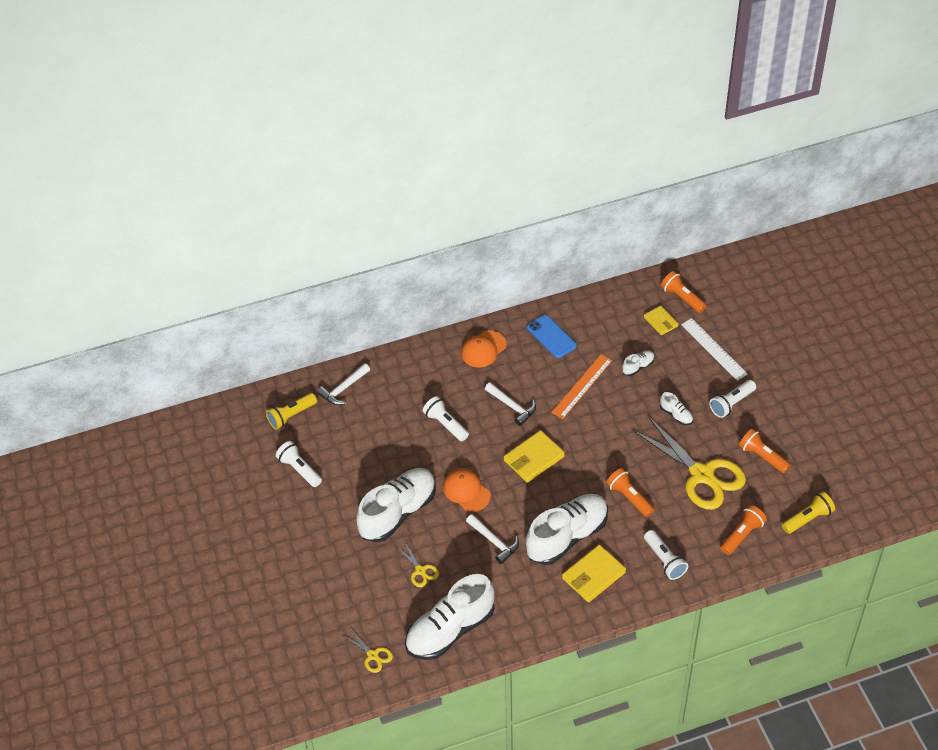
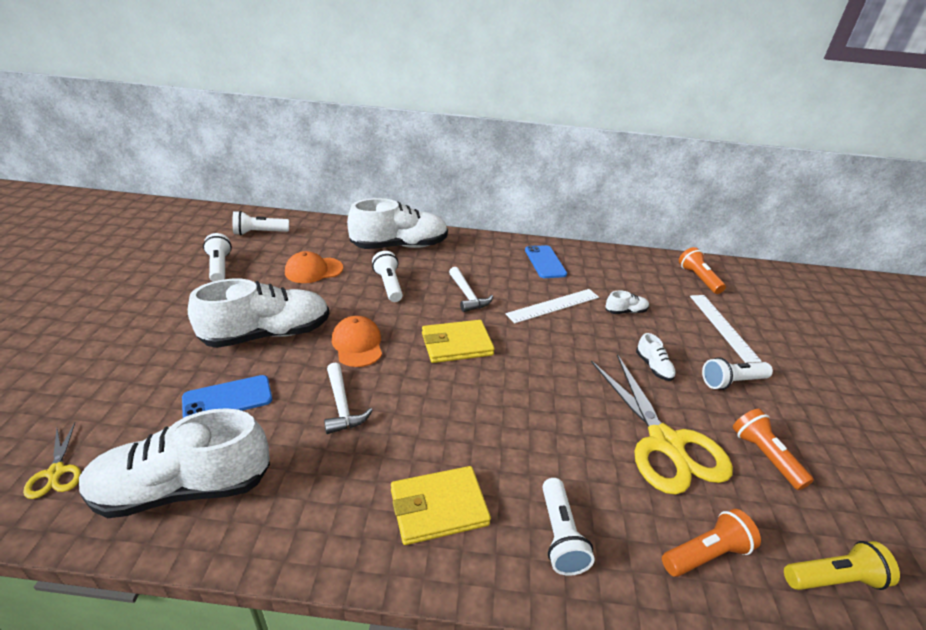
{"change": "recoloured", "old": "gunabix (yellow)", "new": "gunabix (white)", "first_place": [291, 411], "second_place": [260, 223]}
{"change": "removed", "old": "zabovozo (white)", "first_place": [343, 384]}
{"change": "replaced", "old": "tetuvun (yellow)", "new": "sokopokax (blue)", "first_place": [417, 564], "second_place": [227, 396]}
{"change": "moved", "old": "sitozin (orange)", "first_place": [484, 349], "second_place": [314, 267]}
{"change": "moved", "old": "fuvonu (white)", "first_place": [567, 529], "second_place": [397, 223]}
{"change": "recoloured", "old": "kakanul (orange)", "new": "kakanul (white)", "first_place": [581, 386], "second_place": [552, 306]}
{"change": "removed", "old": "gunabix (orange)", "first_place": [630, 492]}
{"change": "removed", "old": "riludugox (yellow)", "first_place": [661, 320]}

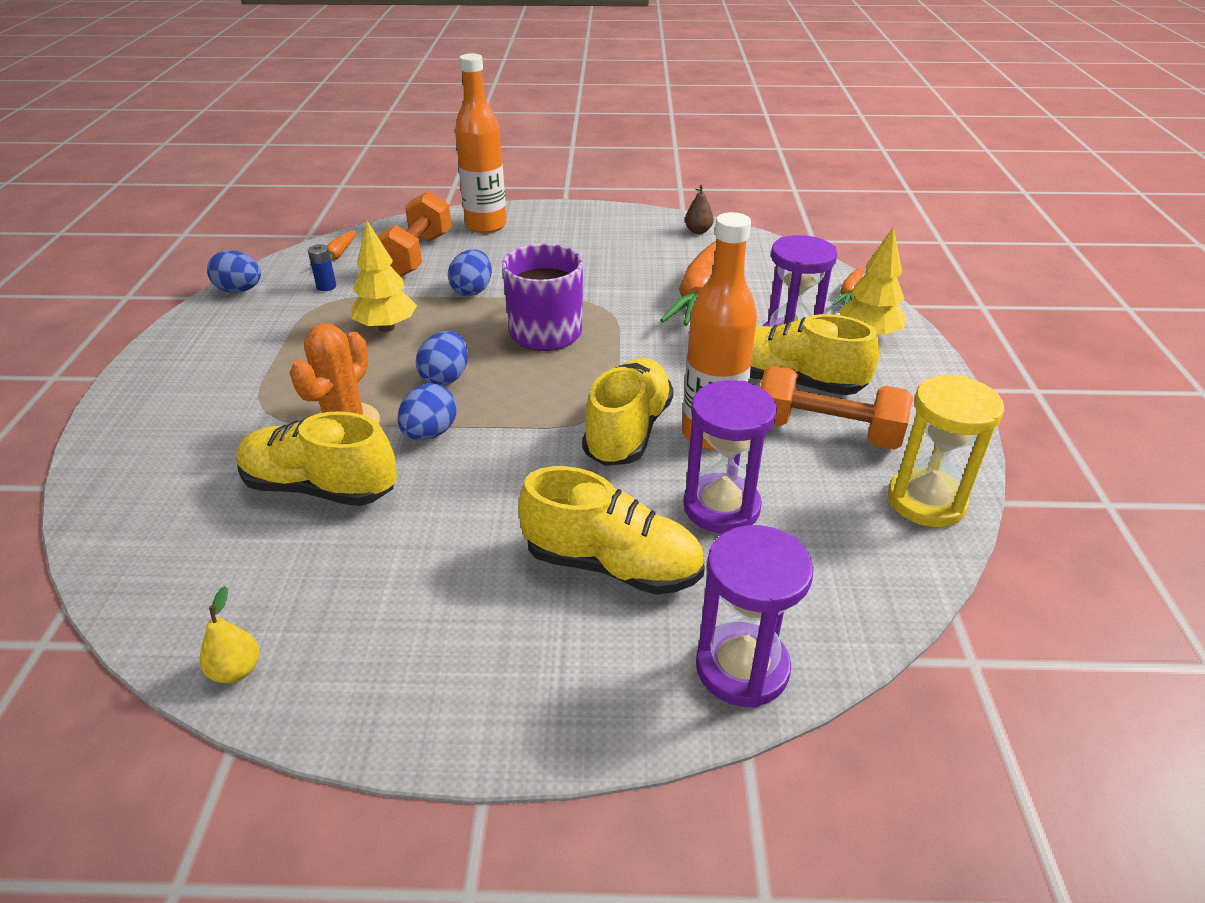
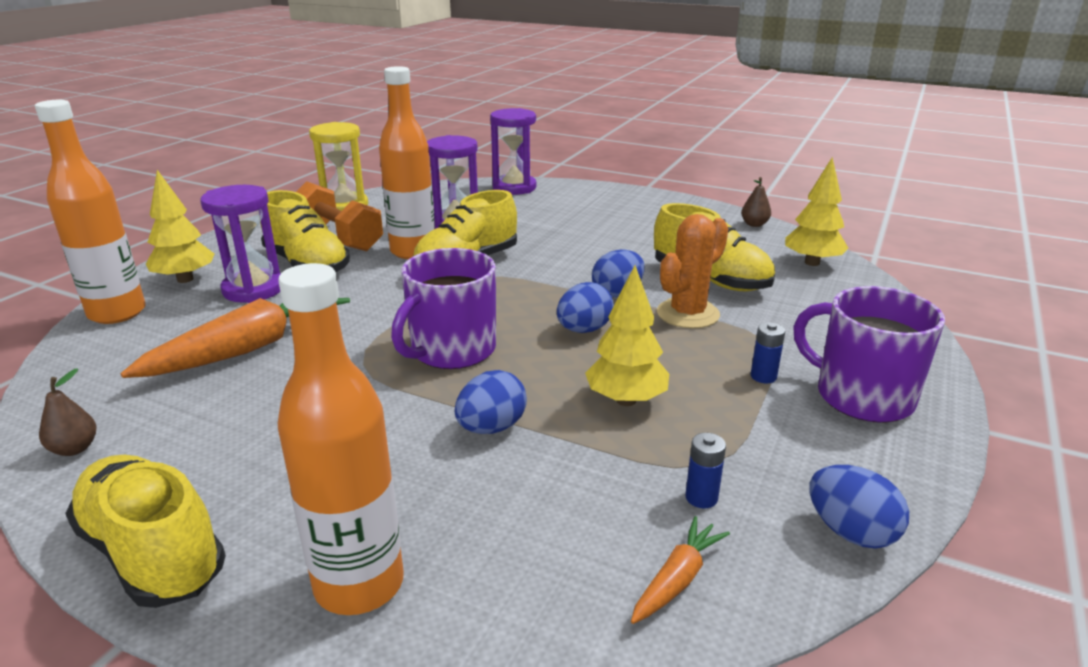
{"change": "recoloured", "old": "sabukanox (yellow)", "new": "sabukanox (brown)", "first_place": [229, 634], "second_place": [756, 202]}
{"change": "removed", "old": "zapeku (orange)", "first_place": [414, 234]}
{"change": "moved", "old": "fuvonu (yellow)", "first_place": [611, 530], "second_place": [145, 531]}
{"change": "replaced", "old": "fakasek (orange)", "new": "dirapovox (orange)", "first_place": [848, 286], "second_place": [90, 212]}
{"change": "added", "new": "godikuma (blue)", "second_place": [768, 353]}
{"change": "added", "new": "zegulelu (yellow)", "second_place": [816, 211]}
{"change": "added", "new": "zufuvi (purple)", "second_place": [869, 354]}

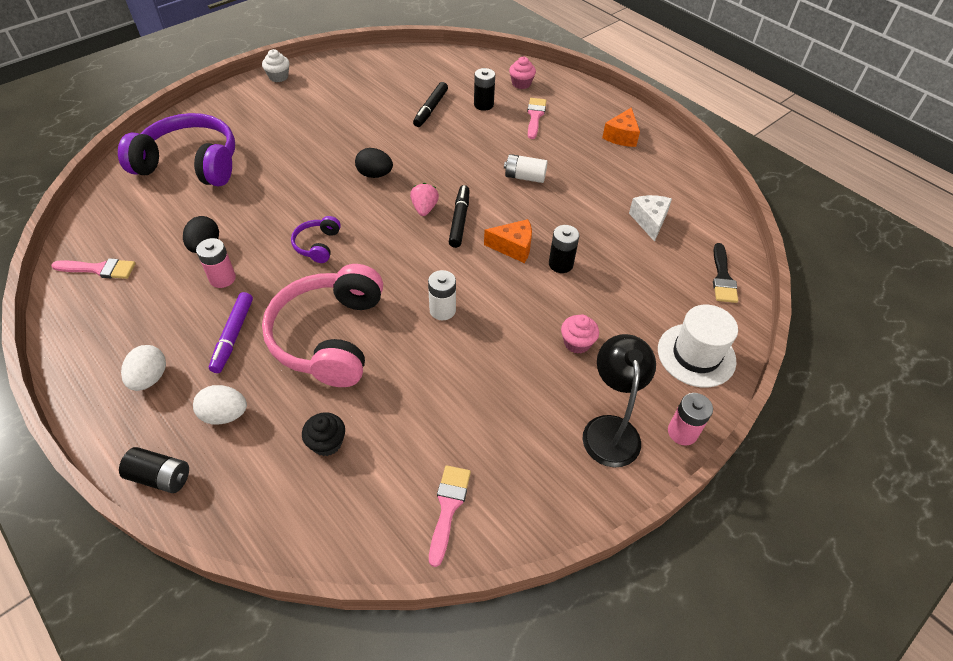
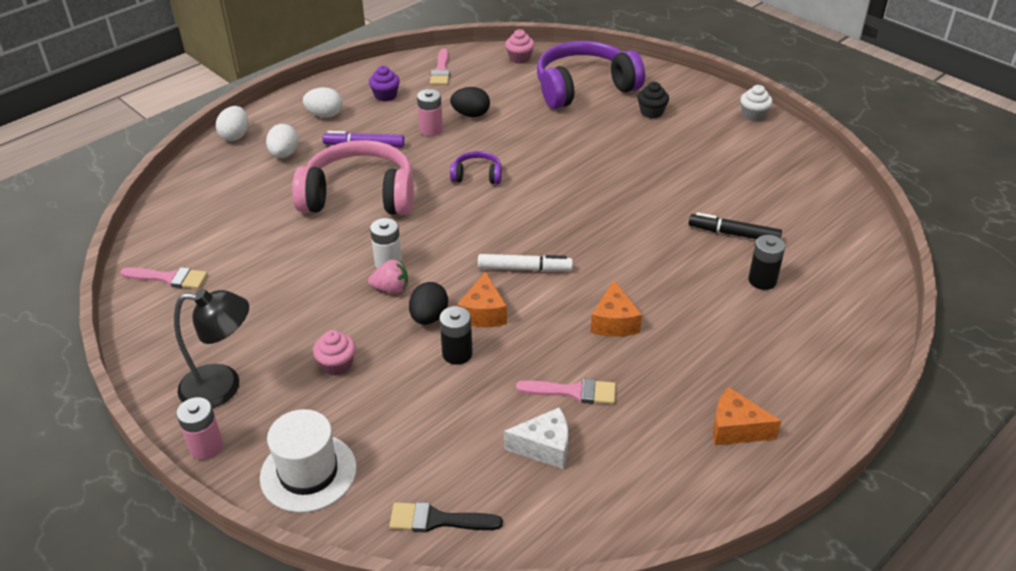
{"change": "turned", "old": "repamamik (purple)", "first_place": [176, 149], "second_place": [591, 75], "degrees": -120}
{"change": "replaced", "old": "godikuma (black)", "new": "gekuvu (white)", "first_place": [154, 470], "second_place": [232, 123]}
{"change": "moved", "old": "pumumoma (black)", "first_place": [323, 434], "second_place": [653, 100]}
{"change": "moved", "old": "gekuvu (black)", "first_place": [374, 163], "second_place": [428, 303]}
{"change": "moved", "old": "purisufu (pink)", "first_place": [424, 199], "second_place": [388, 277]}
{"change": "recoloured", "old": "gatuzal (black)", "new": "gatuzal (white)", "first_place": [459, 216], "second_place": [525, 263]}
{"change": "replaced", "old": "godikuma (white)", "new": "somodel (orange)", "first_place": [526, 168], "second_place": [616, 308]}
{"change": "moved", "old": "pumumoma (pink)", "first_place": [522, 73], "second_place": [519, 46]}
{"change": "moved", "old": "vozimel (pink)", "first_place": [537, 118], "second_place": [566, 391]}
{"change": "added", "new": "pumumoma (purple)", "second_place": [384, 84]}

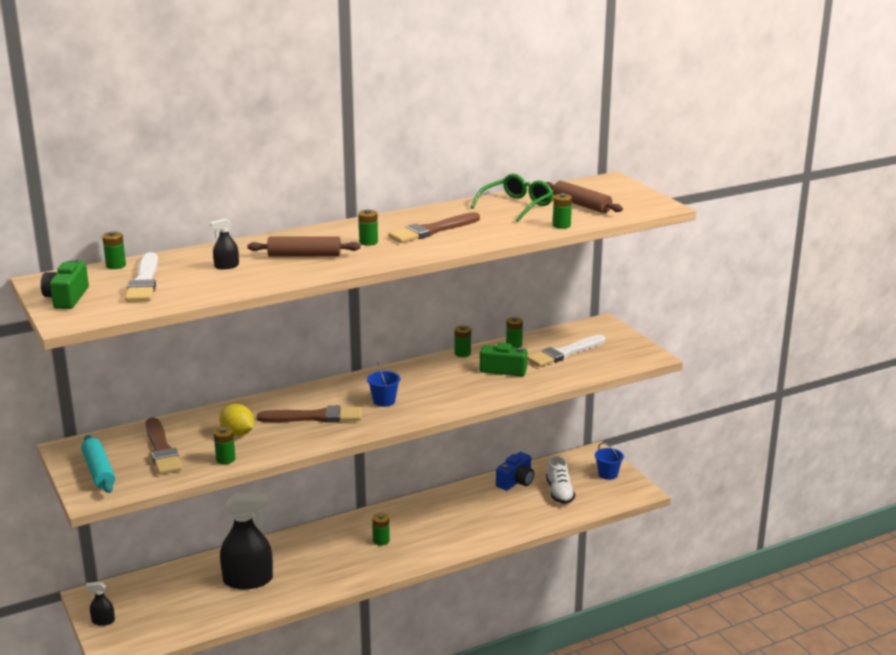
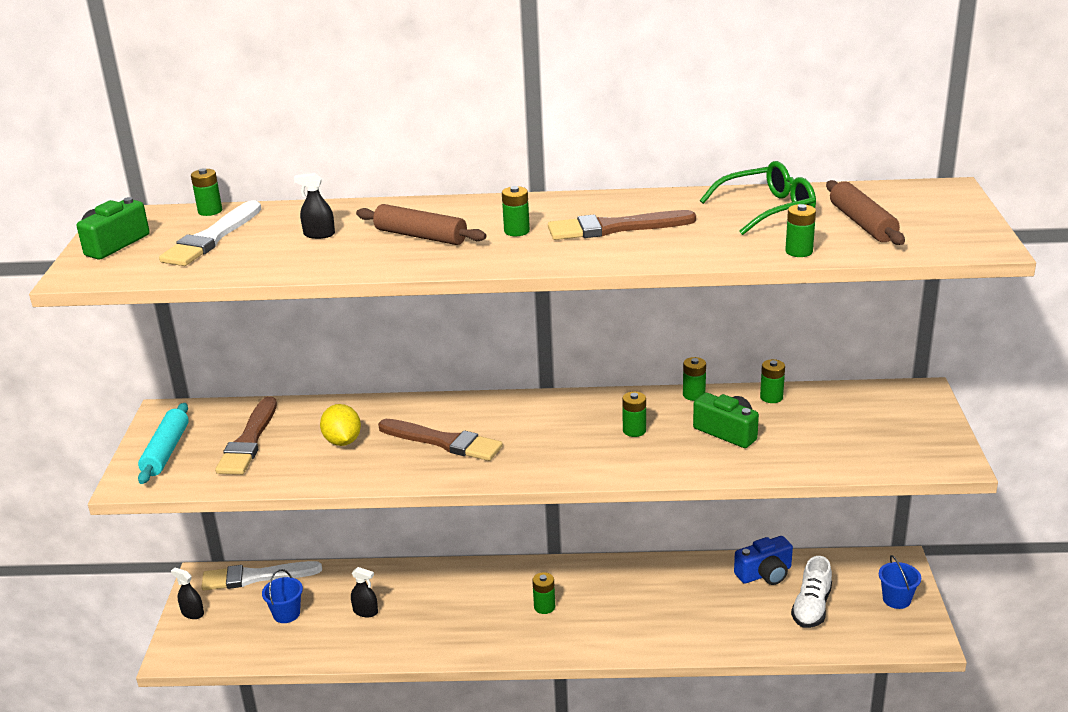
{"change": "moved", "old": "godikuma (green)", "first_place": [224, 445], "second_place": [634, 414]}
{"change": "resized", "old": "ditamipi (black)", "first_place": [246, 541], "second_place": [364, 592], "factor": 0.45}
{"change": "moved", "old": "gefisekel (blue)", "first_place": [383, 384], "second_place": [282, 596]}
{"change": "moved", "old": "vozimel (white)", "first_place": [566, 351], "second_place": [262, 576]}

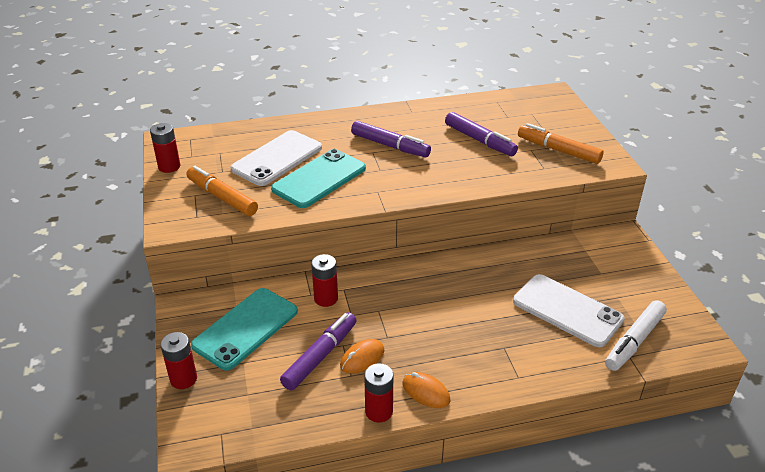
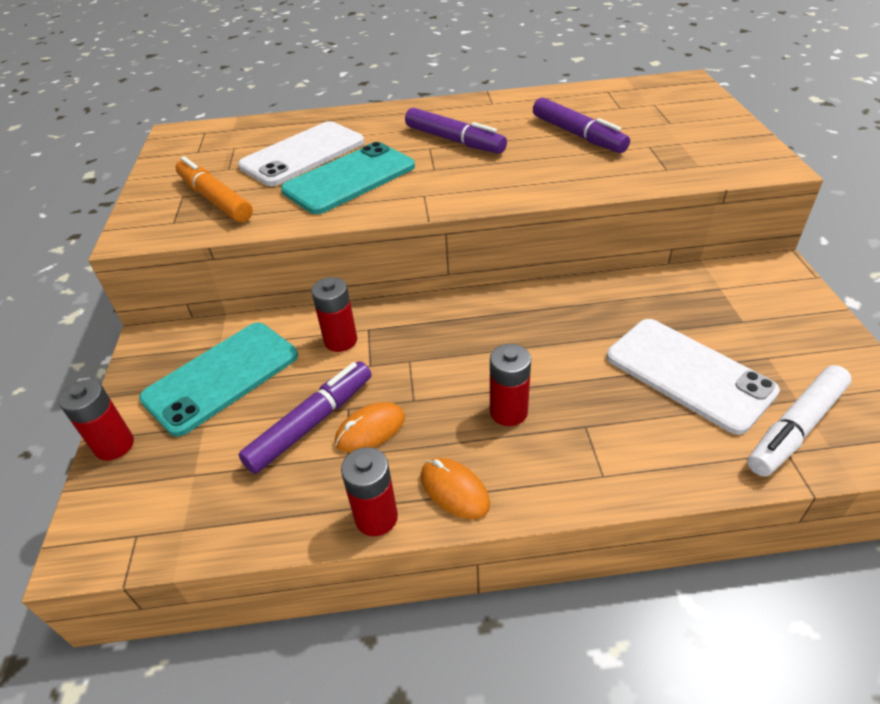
{"change": "moved", "old": "godikuma (red)", "first_place": [165, 148], "second_place": [510, 385]}
{"change": "removed", "old": "gatuzal (orange)", "first_place": [561, 143]}

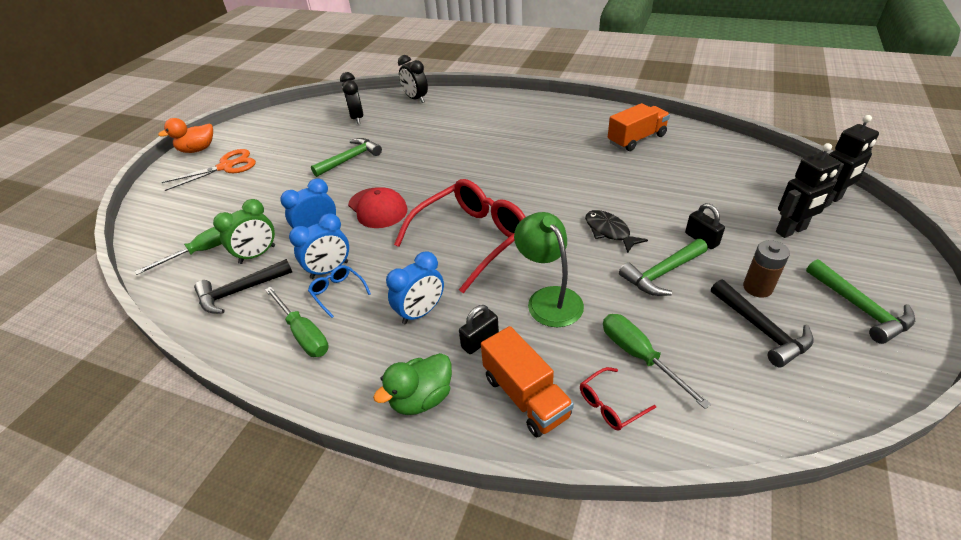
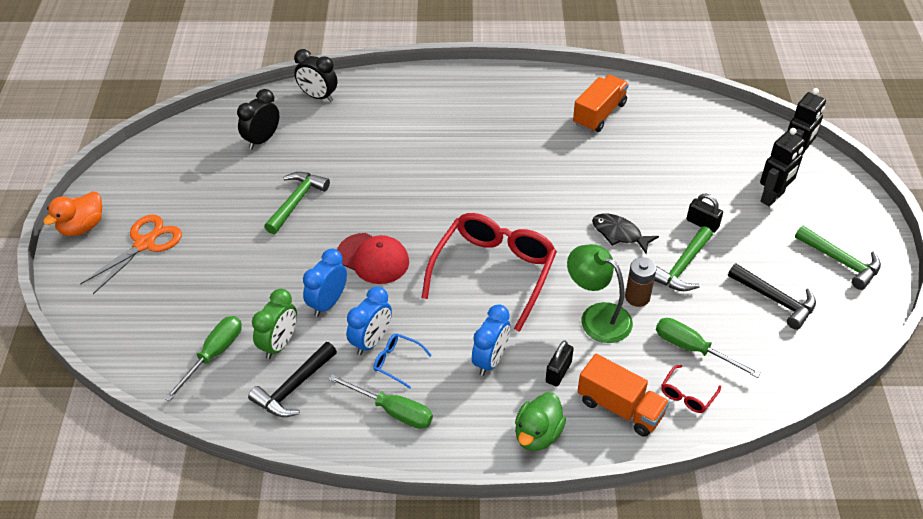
{"change": "turned", "old": "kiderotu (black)", "first_place": [351, 98], "second_place": [258, 119], "degrees": 75}
{"change": "moved", "old": "godikuma (brown)", "first_place": [766, 269], "second_place": [641, 282]}

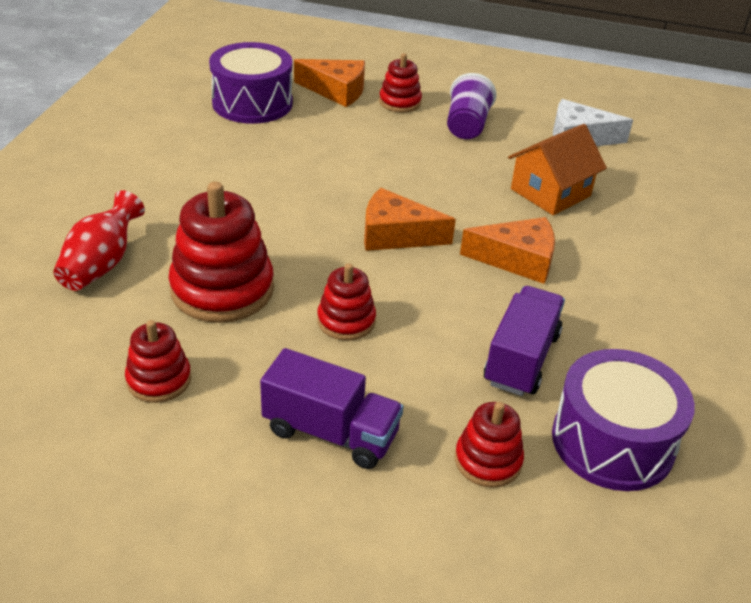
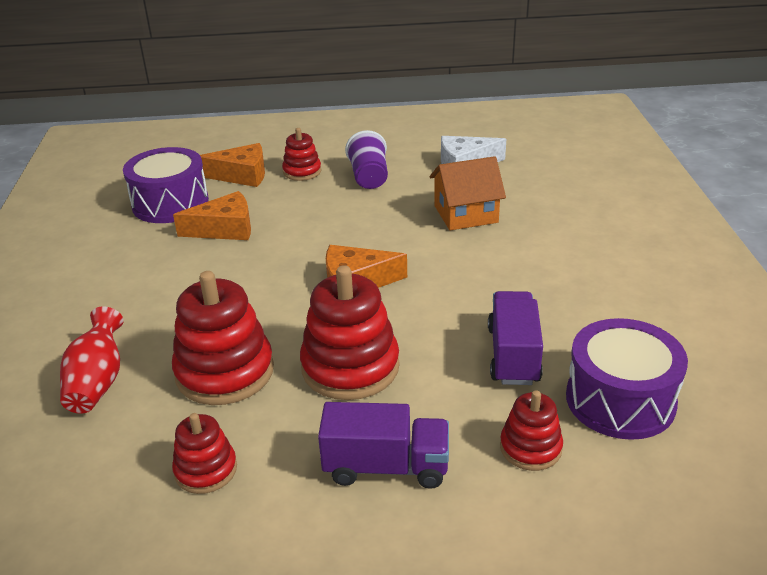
{"change": "resized", "old": "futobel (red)", "first_place": [346, 301], "second_place": [350, 332], "factor": 1.8}
{"change": "moved", "old": "somodel (orange)", "first_place": [507, 250], "second_place": [212, 215]}
{"change": "turned", "old": "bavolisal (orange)", "first_place": [557, 169], "second_place": [467, 193], "degrees": 45}

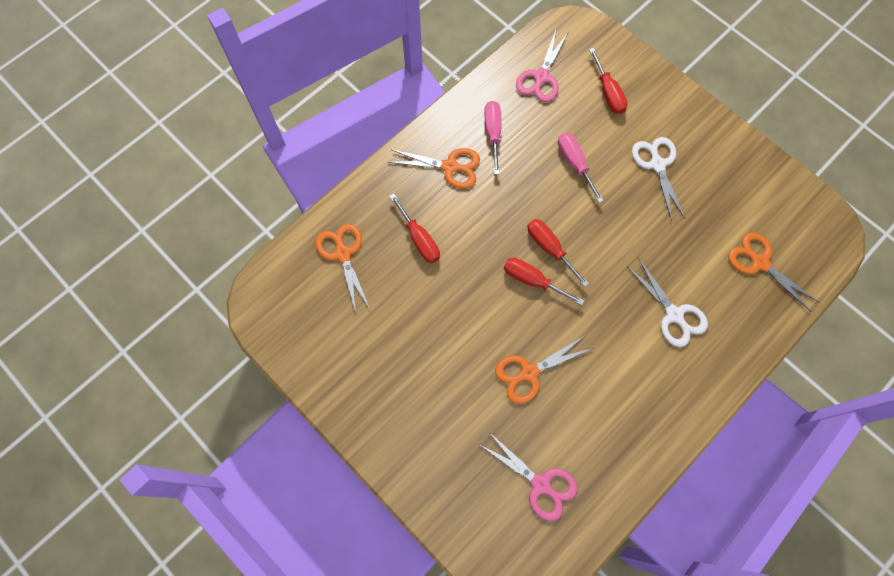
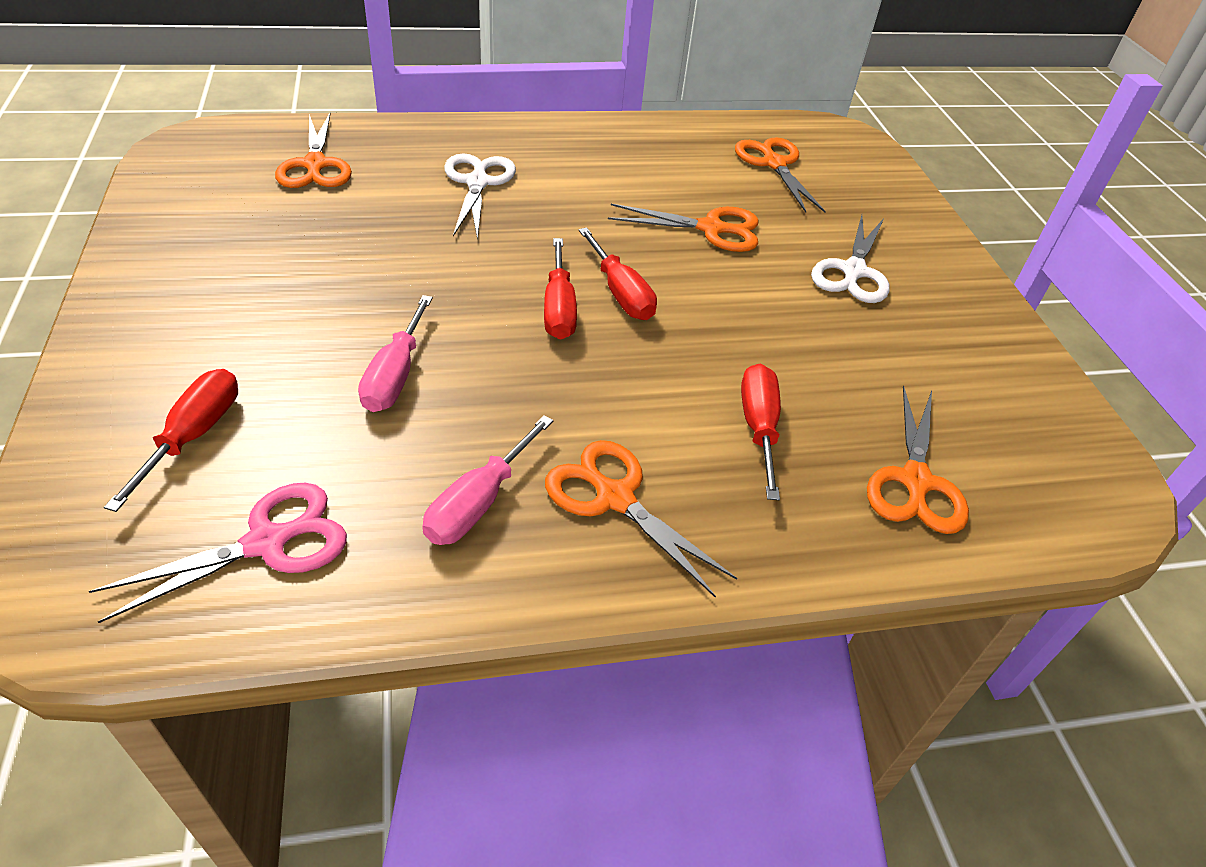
{"change": "recoloured", "old": "tetuvun (pink)", "new": "tetuvun (orange)", "first_place": [528, 476], "second_place": [780, 175]}
{"change": "moved", "old": "tetuvun (white)", "first_place": [658, 179], "second_place": [850, 259]}

